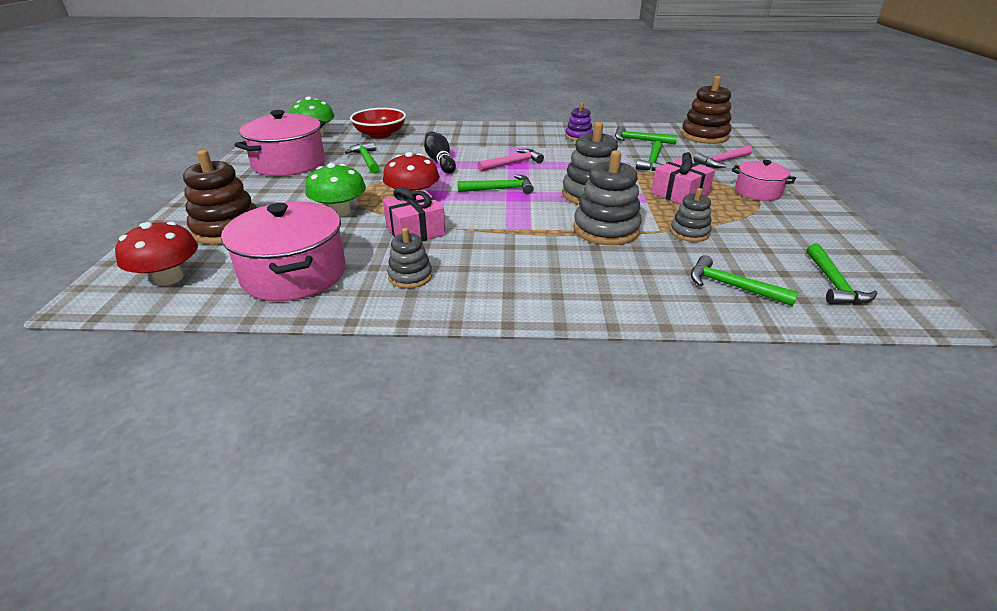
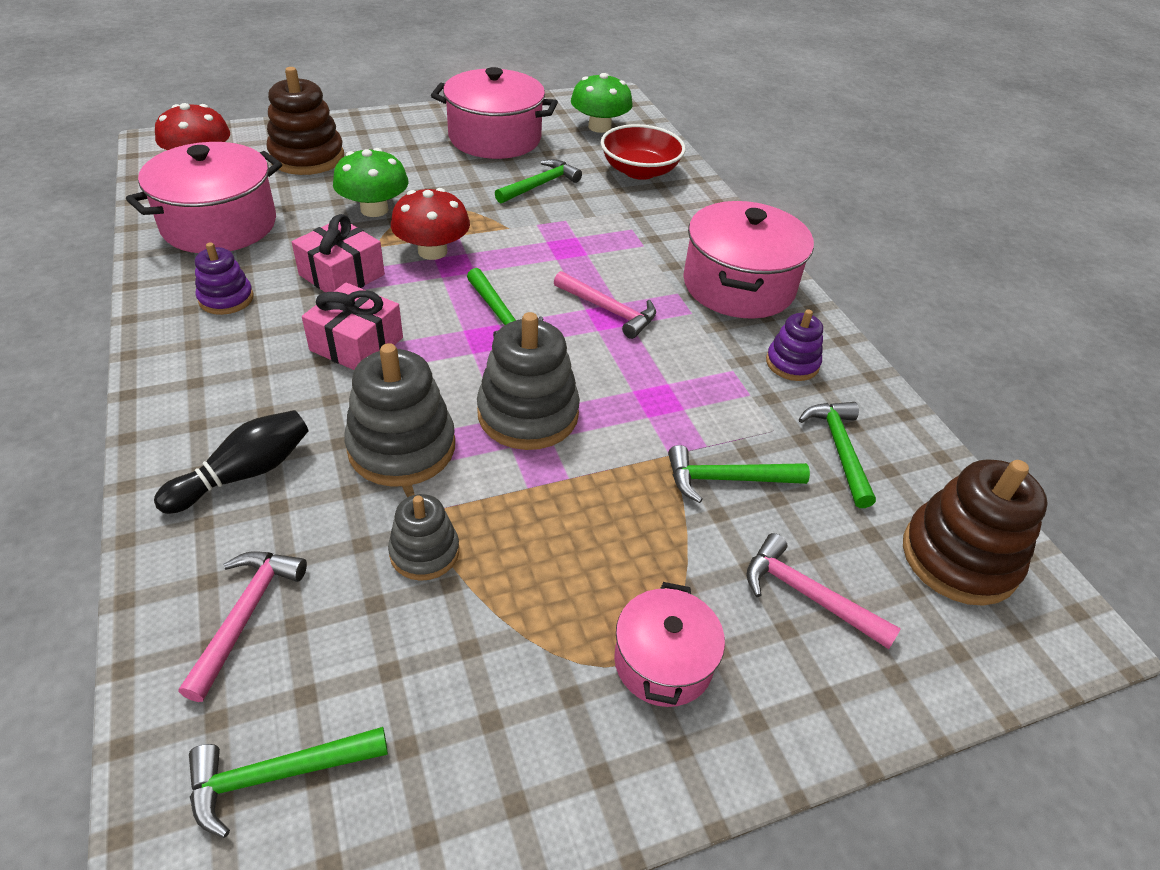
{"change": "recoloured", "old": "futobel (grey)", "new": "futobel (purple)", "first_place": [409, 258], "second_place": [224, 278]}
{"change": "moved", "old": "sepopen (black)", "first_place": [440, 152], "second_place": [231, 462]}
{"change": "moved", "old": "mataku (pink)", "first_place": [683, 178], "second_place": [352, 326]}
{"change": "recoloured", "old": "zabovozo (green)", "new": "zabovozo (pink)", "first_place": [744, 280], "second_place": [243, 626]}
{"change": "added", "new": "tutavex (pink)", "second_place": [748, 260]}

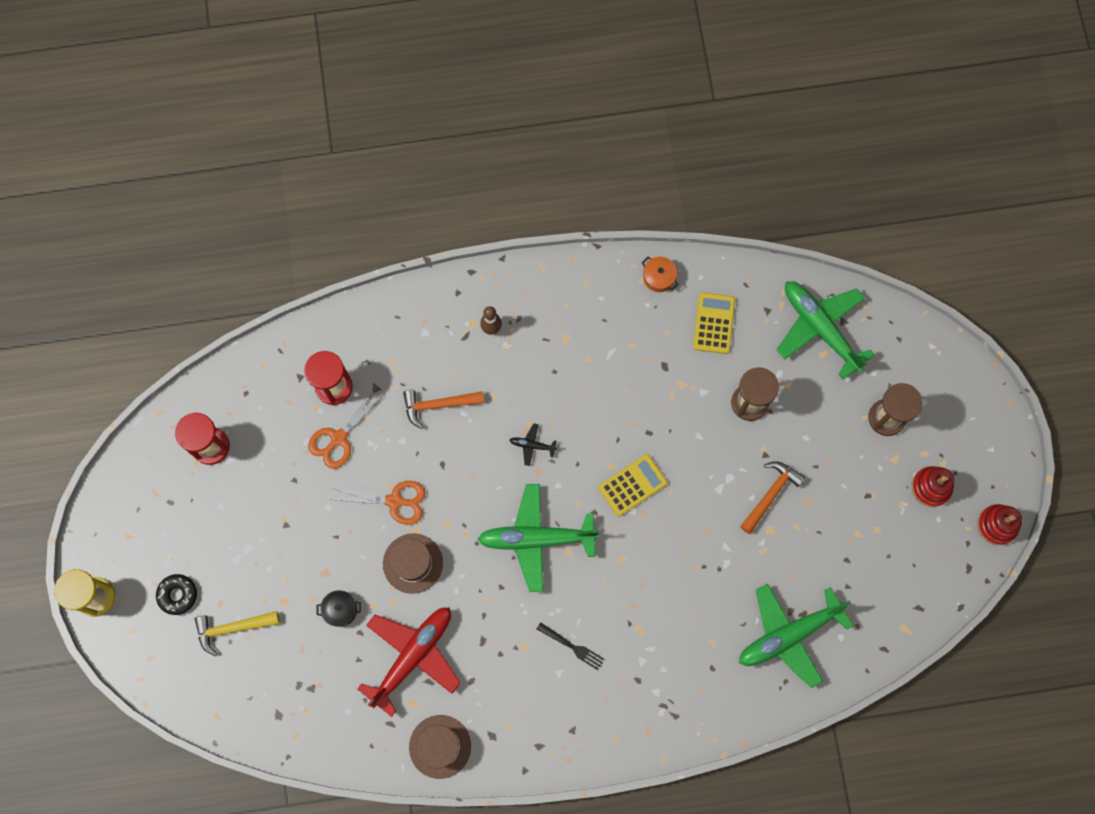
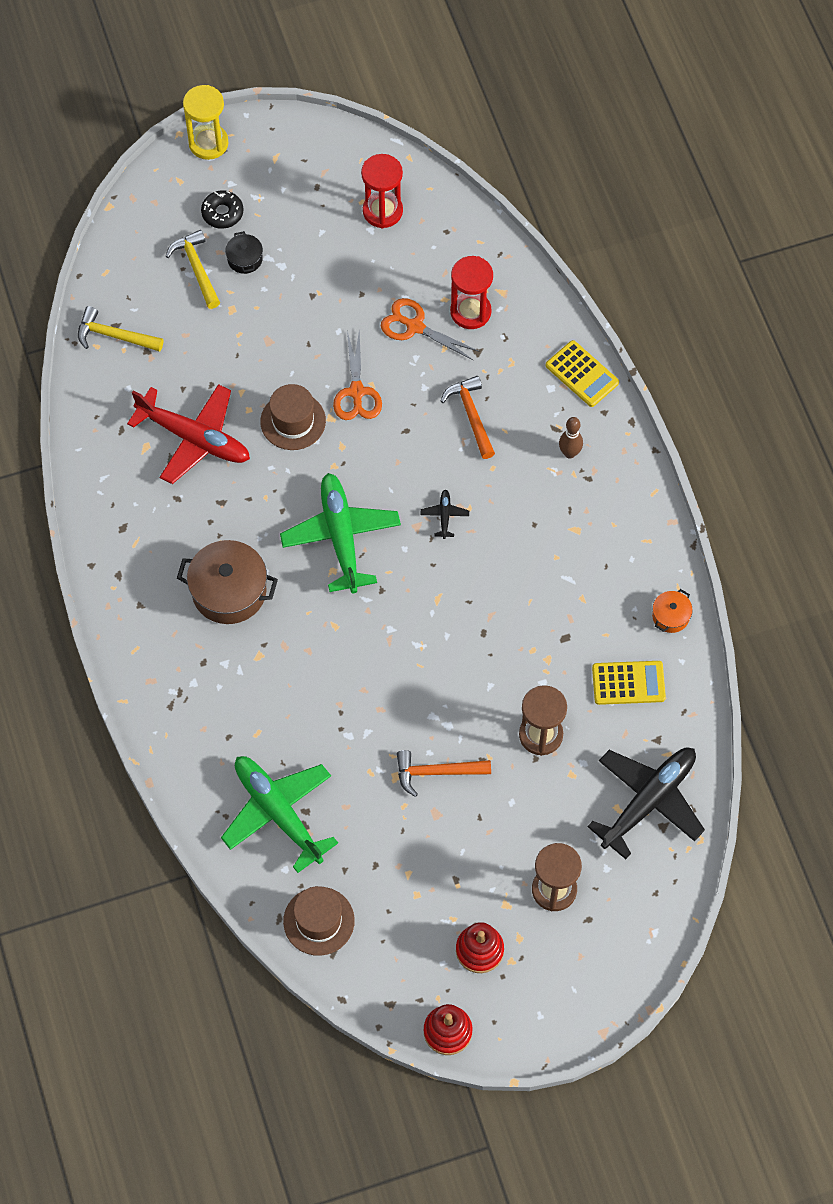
{"change": "moved", "old": "tutavex (black)", "first_place": [338, 608], "second_place": [244, 252]}
{"change": "moved", "old": "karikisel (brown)", "first_place": [440, 747], "second_place": [319, 921]}
{"change": "replaced", "old": "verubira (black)", "new": "tutavex (brown)", "first_place": [571, 646], "second_place": [227, 582]}
{"change": "moved", "old": "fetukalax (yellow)", "first_place": [633, 485], "second_place": [582, 373]}
{"change": "turned", "old": "zabovozo (orange)", "first_place": [772, 497], "second_place": [444, 773], "degrees": 150}
{"change": "recoloured", "old": "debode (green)", "new": "debode (black)", "first_place": [826, 330], "second_place": [646, 803]}
{"change": "added", "new": "zabovozo (yellow)", "second_place": [121, 329]}

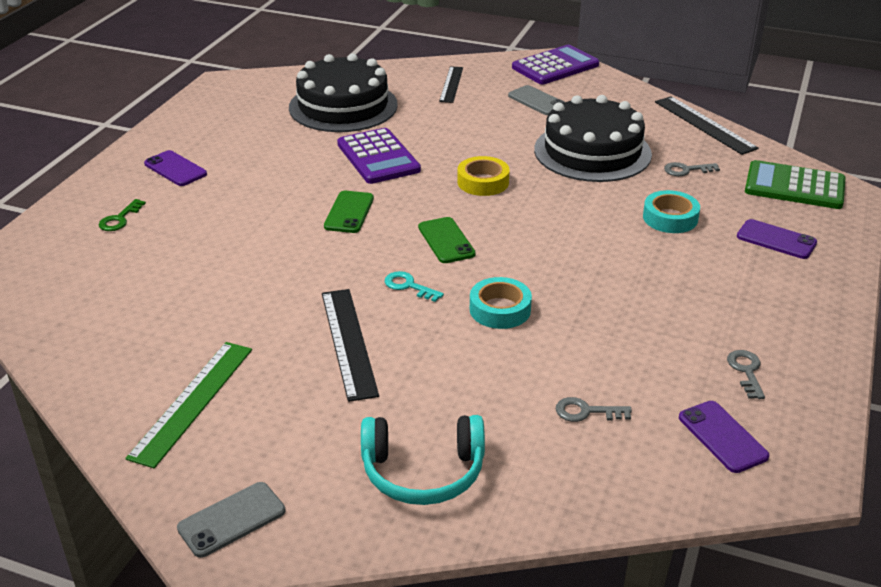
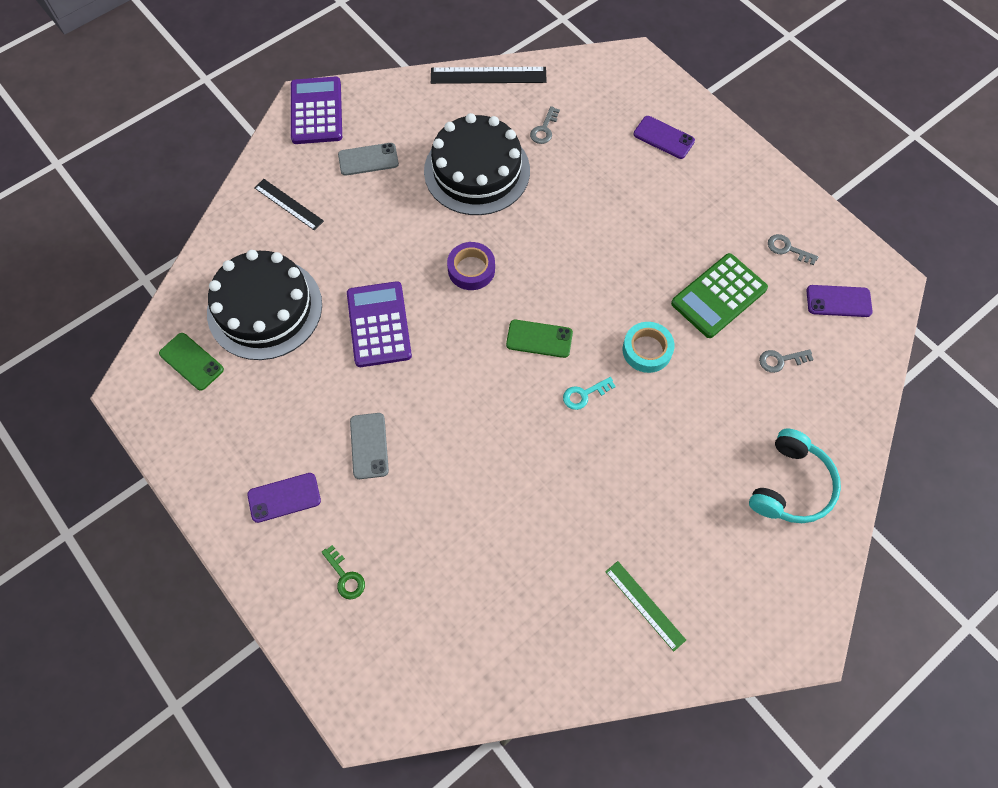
{"change": "resized", "old": "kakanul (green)", "first_place": [188, 405], "second_place": [645, 606], "factor": 0.67}
{"change": "moved", "old": "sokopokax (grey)", "first_place": [231, 520], "second_place": [369, 446]}
{"change": "removed", "old": "kakanul (black)", "first_place": [350, 345]}
{"change": "moved", "old": "sokopokax (green)", "first_place": [349, 212], "second_place": [191, 361]}
{"change": "turned", "old": "fetukalax (purple)", "first_place": [379, 156], "second_place": [379, 324], "degrees": -105}
{"change": "recoloured", "old": "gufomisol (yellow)", "new": "gufomisol (purple)", "first_place": [483, 176], "second_place": [471, 266]}
{"change": "turned", "old": "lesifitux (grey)", "first_place": [594, 409], "second_place": [786, 361], "degrees": 45}
{"change": "removed", "old": "gufomisol (turquoise)", "first_place": [671, 211]}
{"change": "turned", "old": "sokopokax (purple)", "first_place": [777, 239], "second_place": [664, 137], "degrees": 60}
{"change": "moved", "old": "fetukalax (green)", "first_place": [795, 184], "second_place": [719, 295]}

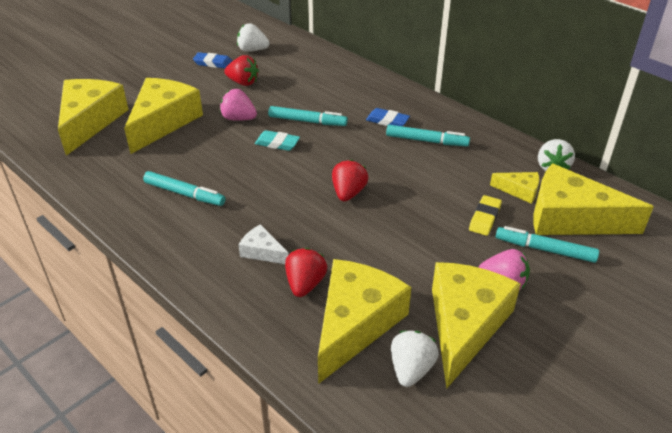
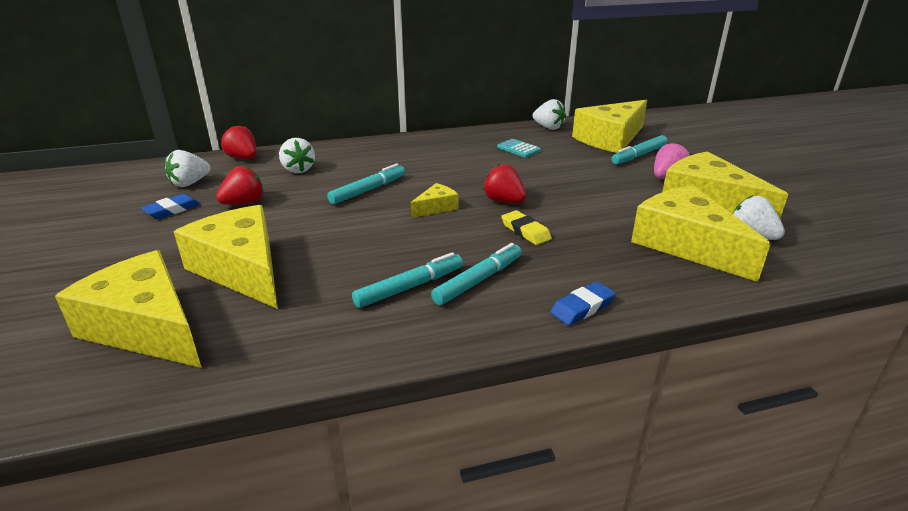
{"change": "removed", "old": "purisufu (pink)", "first_place": [238, 105]}
{"change": "removed", "old": "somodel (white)", "first_place": [264, 244]}
{"change": "removed", "old": "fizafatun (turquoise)", "first_place": [277, 140]}
{"change": "moved", "old": "purisufu (red)", "first_place": [306, 272], "second_place": [239, 142]}
{"change": "moved", "old": "fizafatun (blue)", "first_place": [388, 117], "second_place": [583, 303]}
{"change": "moved", "old": "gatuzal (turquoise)", "first_place": [428, 135], "second_place": [476, 274]}
{"change": "moved", "old": "fizafatun (yellow)", "first_place": [485, 215], "second_place": [526, 227]}
{"change": "moved", "old": "somodel (yellow)", "first_place": [514, 188], "second_place": [435, 200]}
{"change": "added", "new": "purisufu (white)", "second_place": [297, 155]}
{"change": "added", "new": "fetukalax (turquoise)", "second_place": [519, 148]}

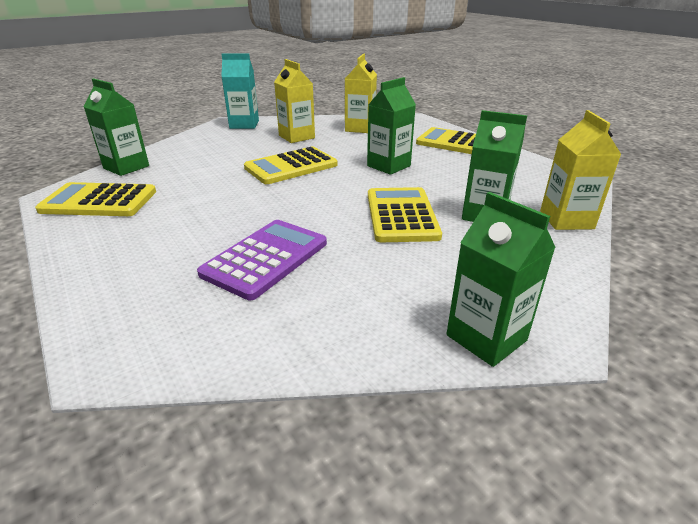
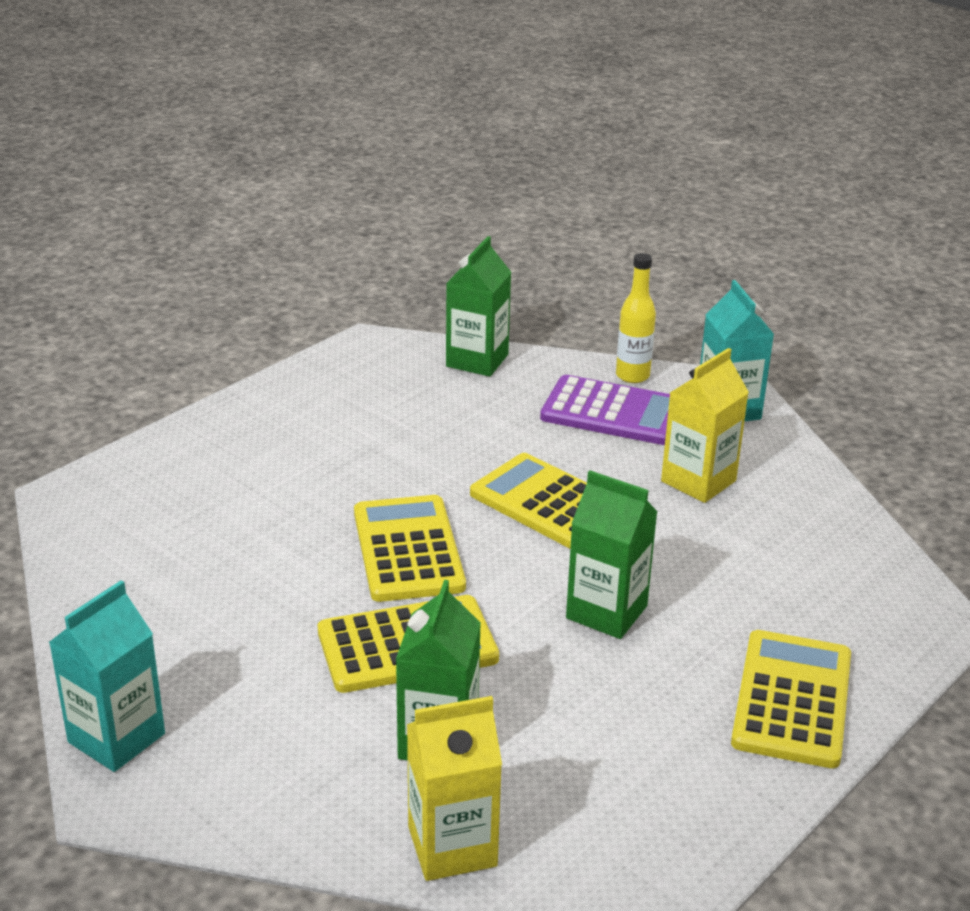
{"change": "moved", "old": "fetukalax (yellow)", "first_place": [95, 199], "second_place": [410, 548]}
{"change": "moved", "old": "fetukalax (purple)", "first_place": [262, 260], "second_place": [605, 410]}
{"change": "removed", "old": "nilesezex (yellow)", "first_place": [361, 93]}
{"change": "recoloured", "old": "nilesezex (green)", "new": "nilesezex (turquoise)", "first_place": [501, 279], "second_place": [107, 676]}
{"change": "added", "new": "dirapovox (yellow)", "second_place": [636, 318]}

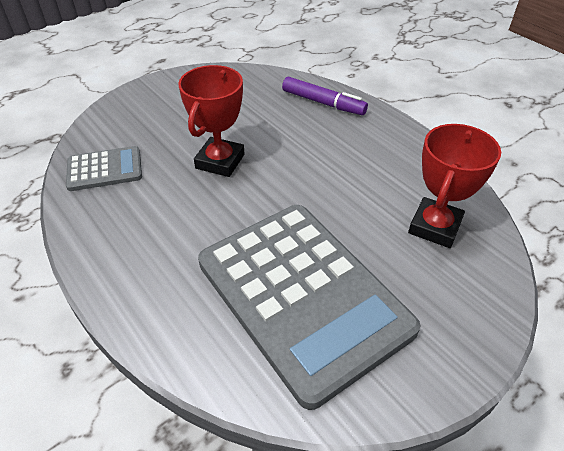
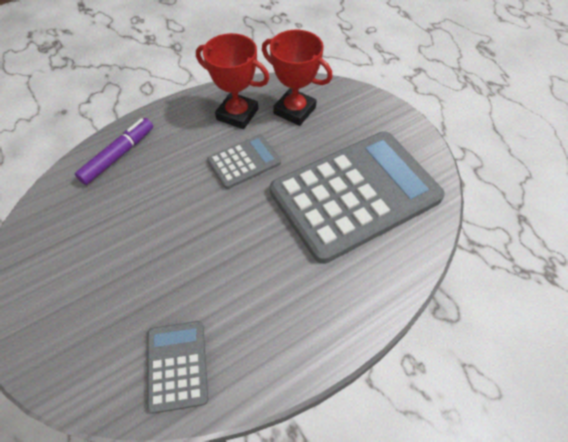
{"change": "moved", "old": "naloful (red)", "first_place": [211, 121], "second_place": [233, 81]}
{"change": "added", "new": "fetukalax (grey)", "second_place": [244, 162]}

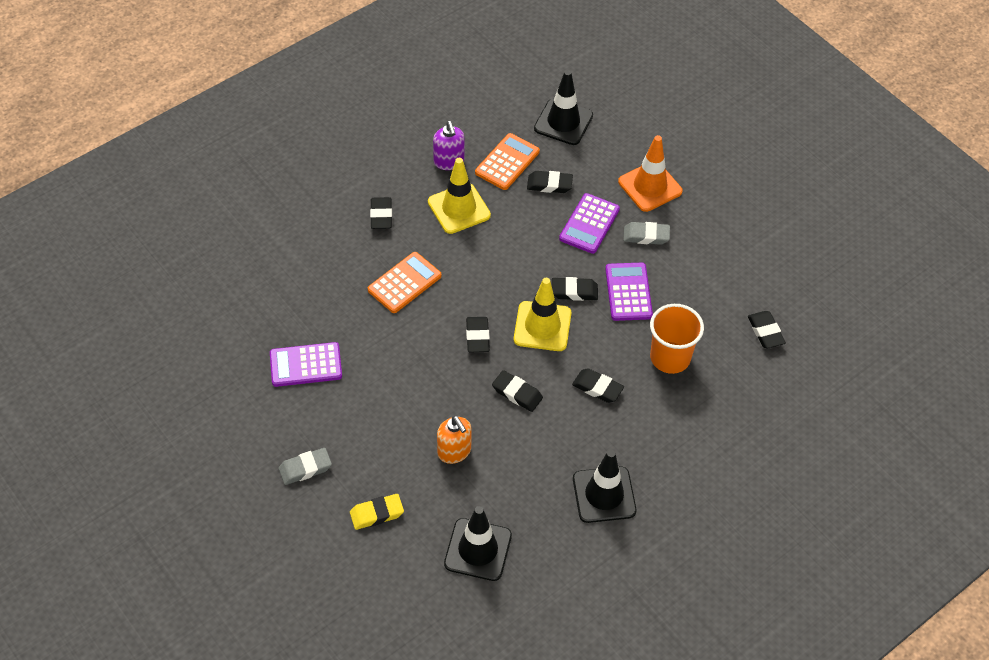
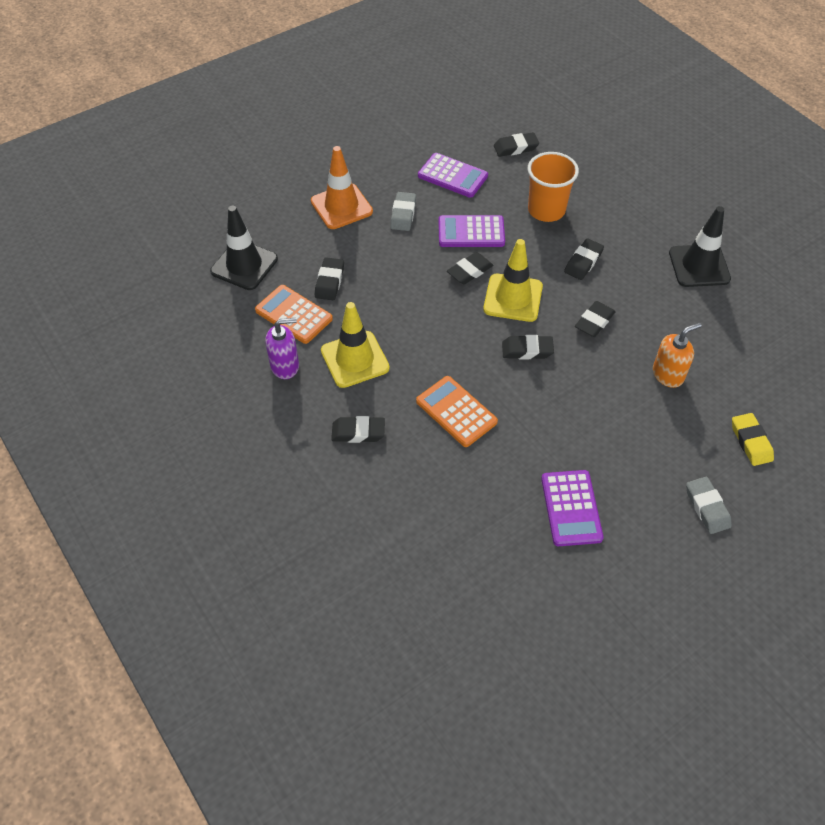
{"change": "removed", "old": "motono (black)", "first_place": [478, 543]}
{"change": "turned", "old": "fizafatun (black)", "first_place": [575, 289], "second_place": [470, 268], "degrees": 45}
{"change": "moved", "old": "fetukalax (purple)", "first_place": [589, 223], "second_place": [453, 175]}

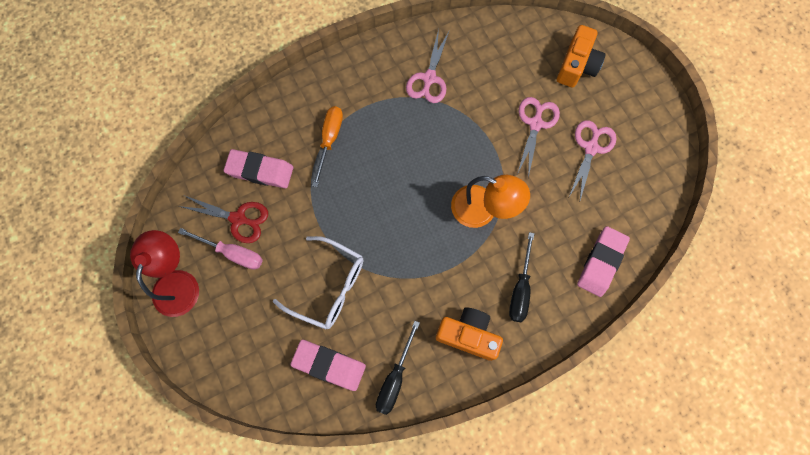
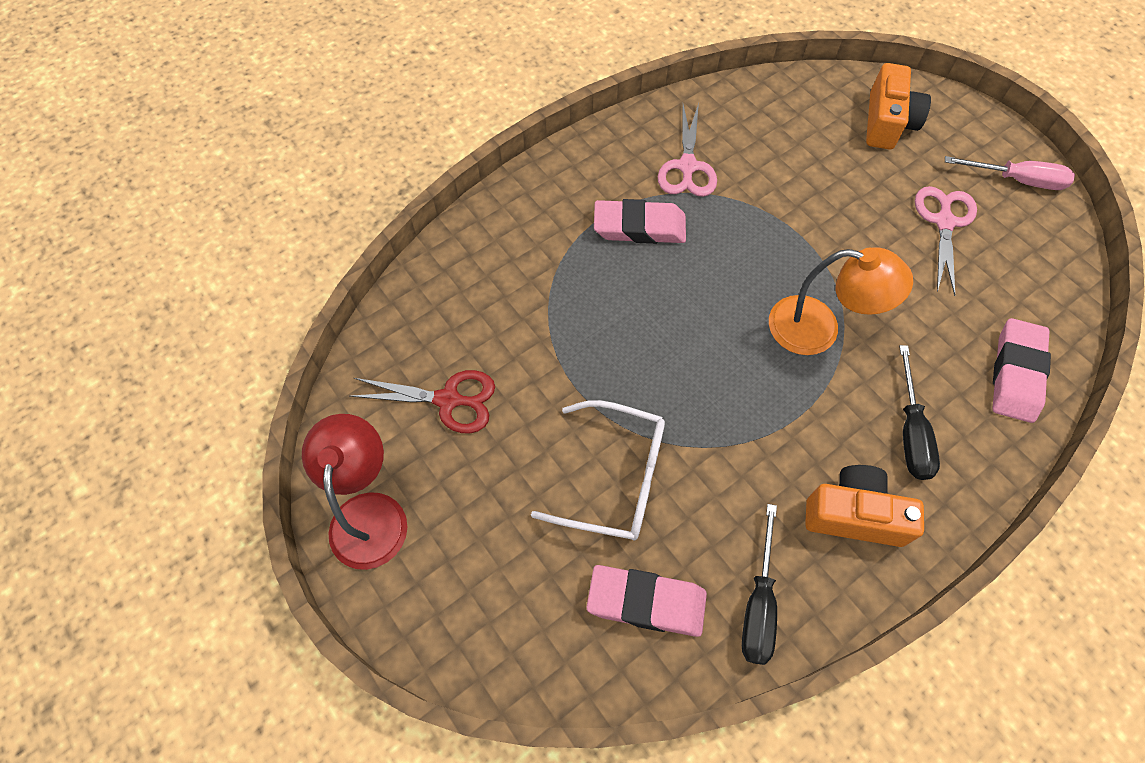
{"change": "moved", "old": "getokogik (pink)", "first_place": [220, 249], "second_place": [1010, 173]}
{"change": "moved", "old": "fizafatun (pink)", "first_place": [258, 168], "second_place": [640, 221]}
{"change": "removed", "old": "getokogik (orange)", "first_place": [327, 146]}
{"change": "removed", "old": "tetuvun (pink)", "first_place": [538, 137]}

